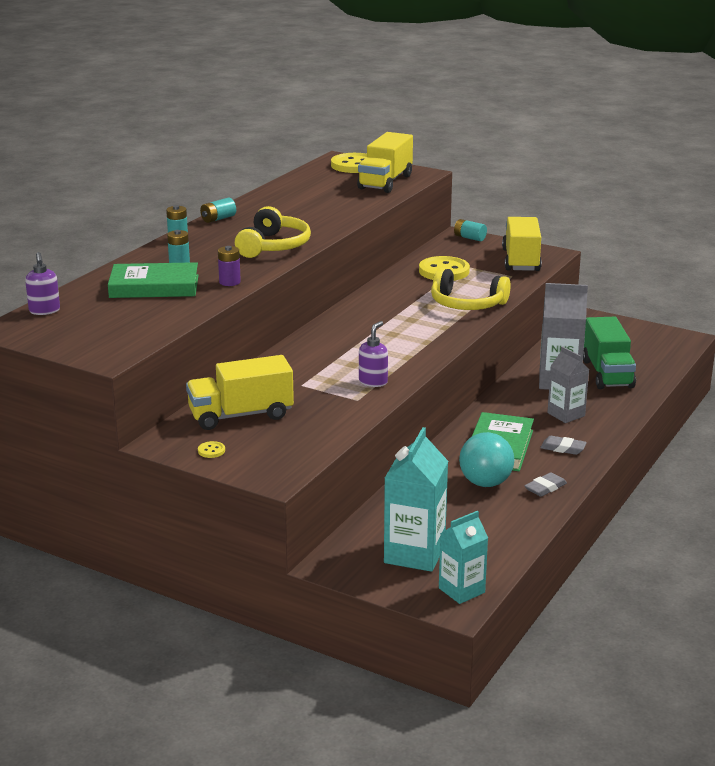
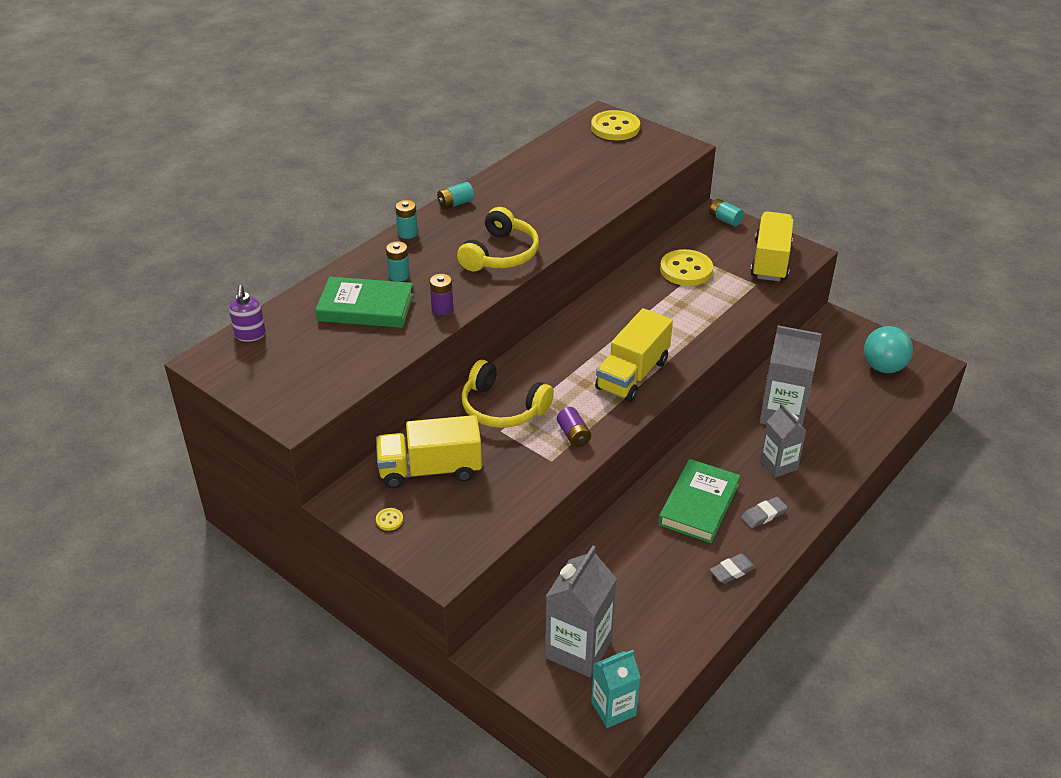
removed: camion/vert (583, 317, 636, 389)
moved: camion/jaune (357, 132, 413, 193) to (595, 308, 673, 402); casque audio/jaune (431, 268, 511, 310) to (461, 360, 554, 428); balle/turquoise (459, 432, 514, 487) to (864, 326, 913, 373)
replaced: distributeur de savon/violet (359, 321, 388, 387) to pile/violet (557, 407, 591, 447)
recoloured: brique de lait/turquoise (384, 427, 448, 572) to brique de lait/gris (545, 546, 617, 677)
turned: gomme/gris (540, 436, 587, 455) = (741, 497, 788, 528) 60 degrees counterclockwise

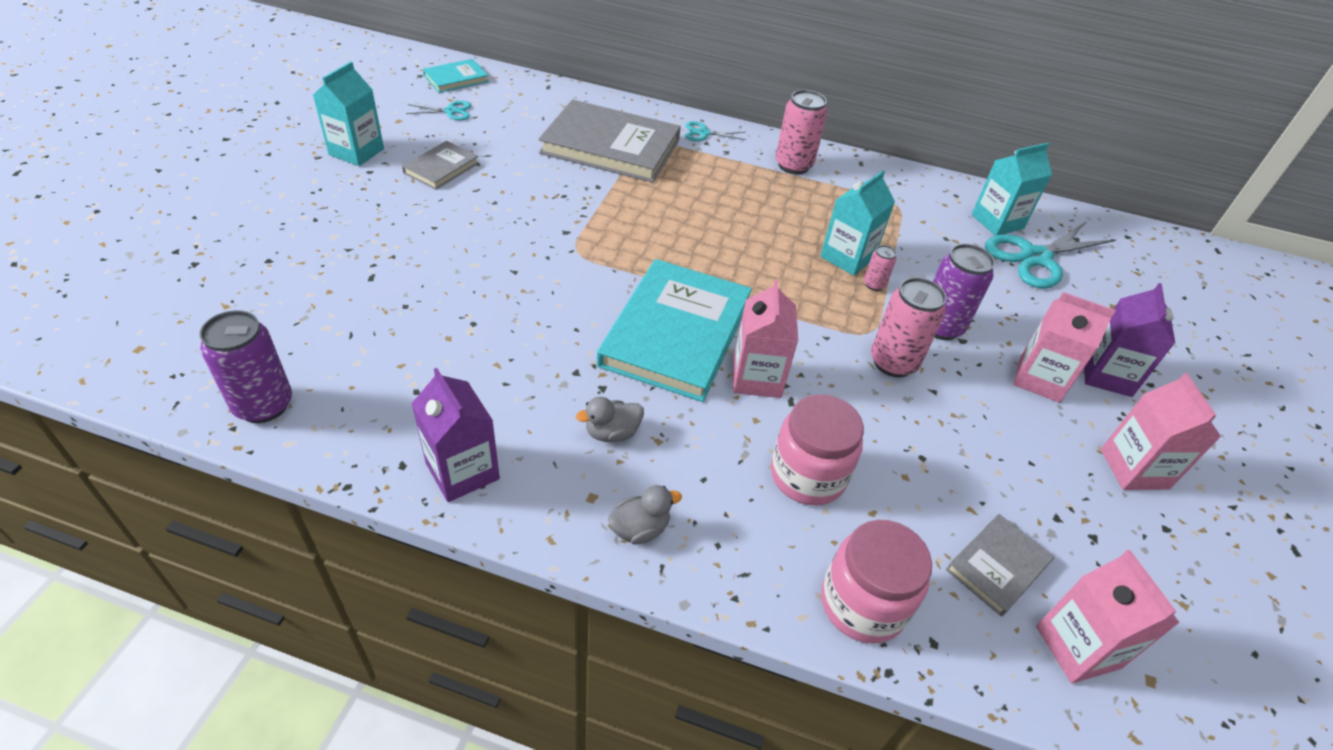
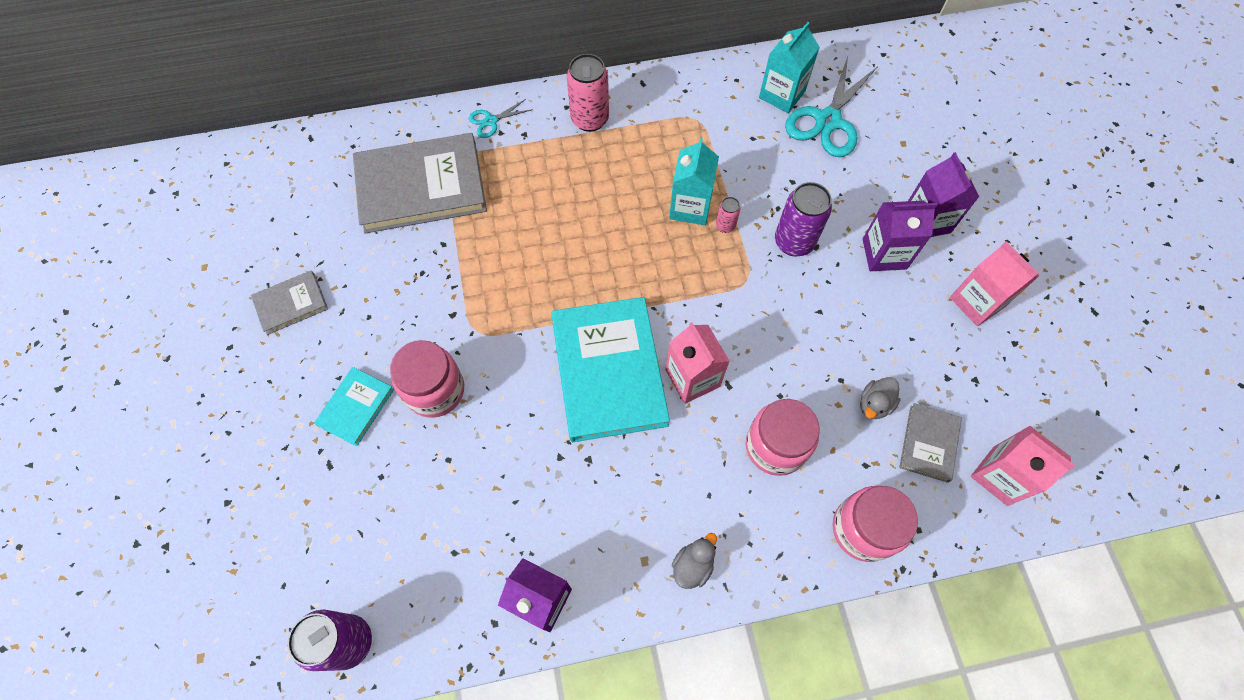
removed: brique de lait/turquoise (312, 62, 384, 166); ciseaux/turquoise (406, 101, 471, 120); canette/rose (871, 277, 946, 377)
added: bocal/rose (390, 340, 464, 418)
moved: livre/turquoise (423, 59, 489, 93) to (314, 367, 394, 446); canard/gris (576, 397, 644, 442) to (860, 377, 901, 419)
recoloured: brique de lait/rose (1013, 292, 1116, 403) to brique de lait/violet (863, 201, 937, 271)
turned: livre/gris (402, 141, 479, 190) = (251, 270, 328, 335) 60 degrees clockwise

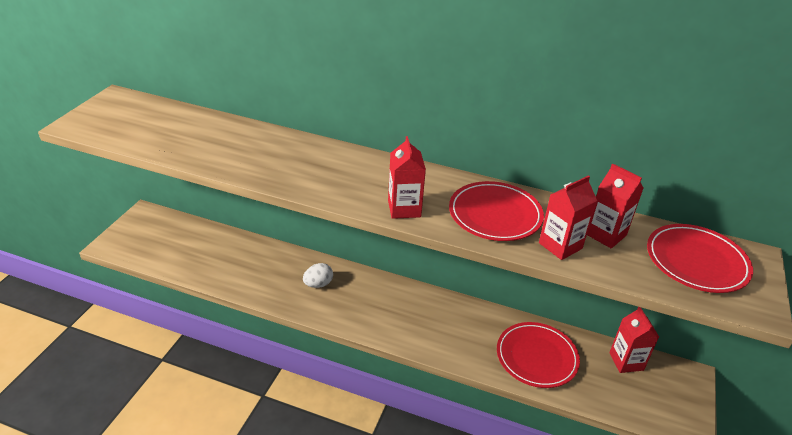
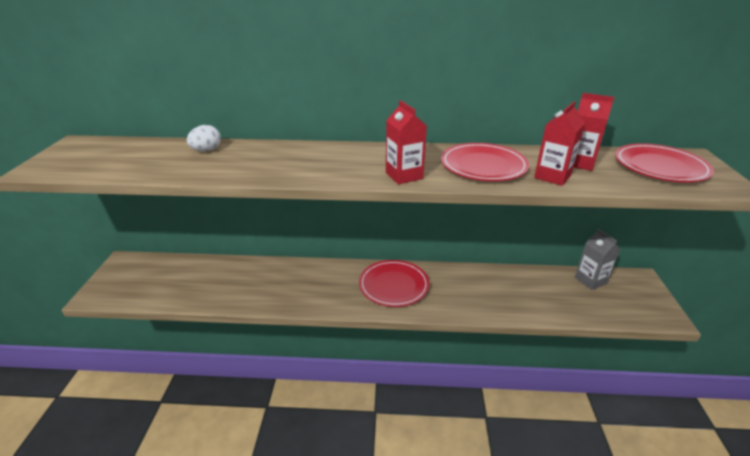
moved: œuf/blanc (303, 263, 333, 288) to (187, 125, 221, 151); assiette/rouge (497, 322, 580, 388) to (359, 260, 430, 307)
recoloured: brique de lait/rouge (609, 307, 659, 373) to brique de lait/gris (575, 229, 621, 290)

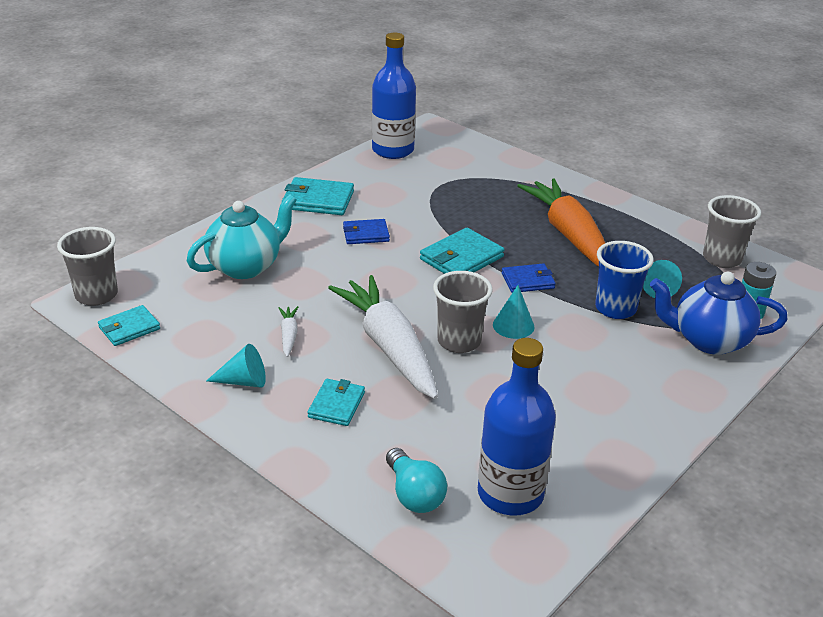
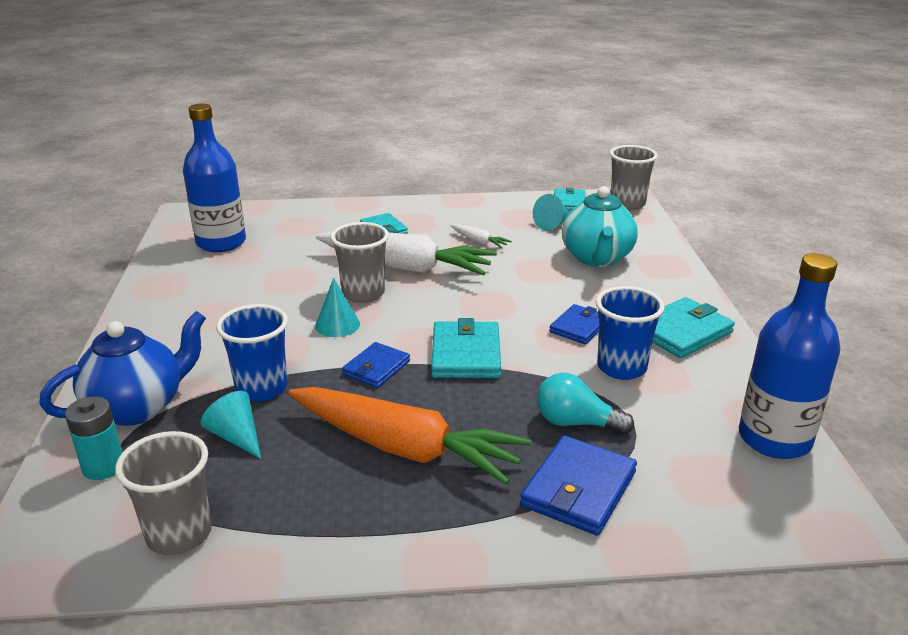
added: gobelet/bleu (596, 286, 665, 380); portefeuille/bleu (520, 435, 637, 536)
moved: cône/turquoise (206, 344, 266, 388) to (533, 194, 569, 231); ampoule/turquoise (386, 448, 447, 513) to (537, 373, 634, 435)

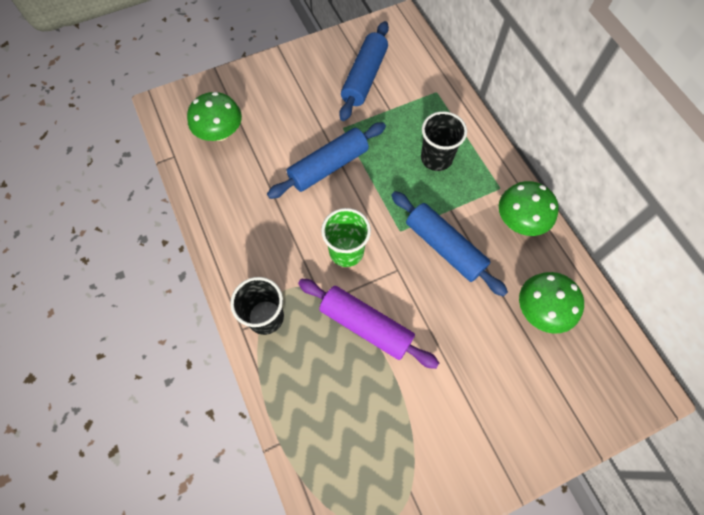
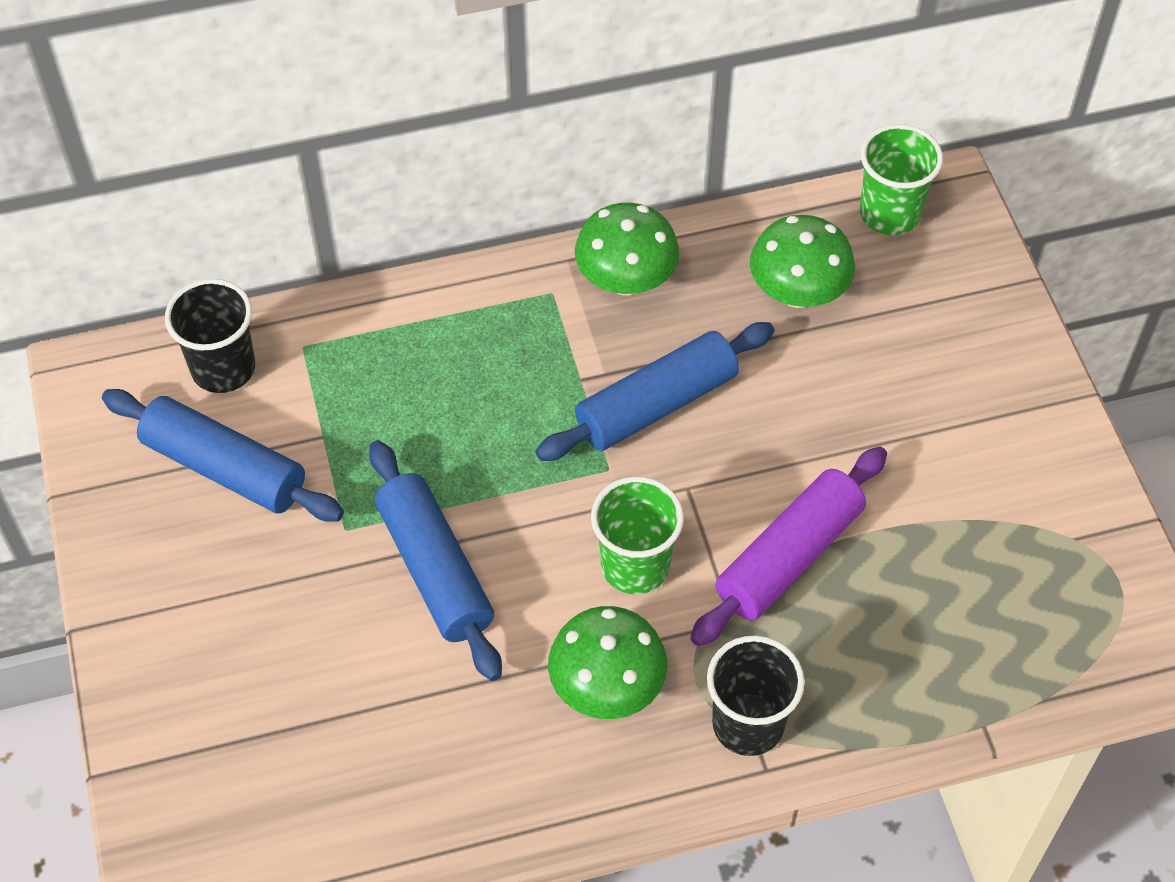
added: gobelet/vert (860, 124, 943, 235)
moved: champignon/vert (187, 92, 242, 141) to (548, 606, 668, 719); gobelet/noir (421, 111, 467, 171) to (165, 279, 255, 393)

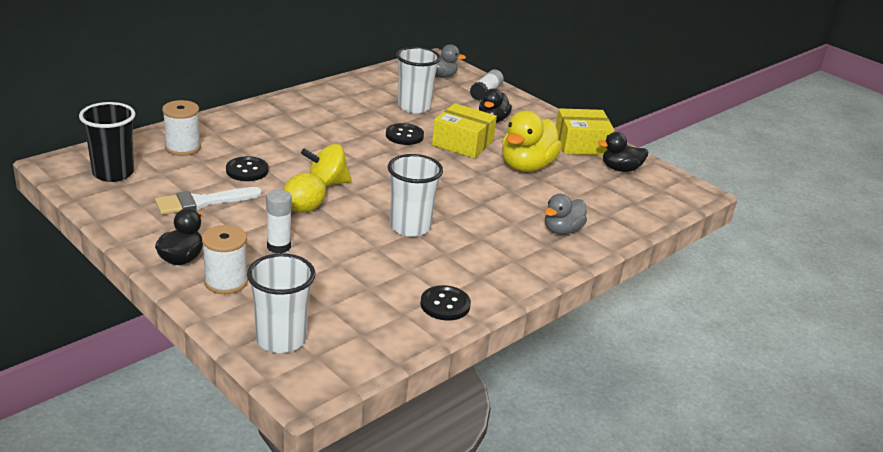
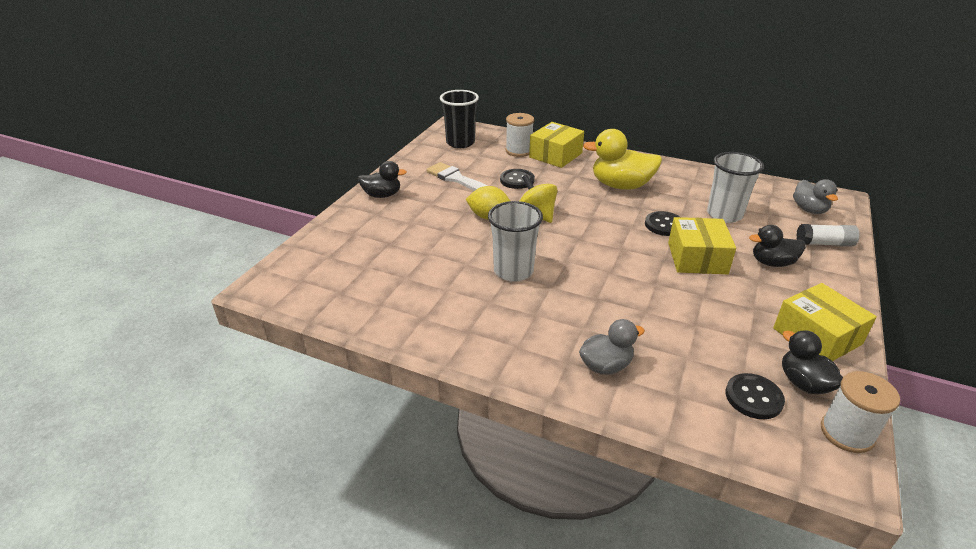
removed: bâton de colle/blanc (266, 189, 292, 253); gobelet/blanc (247, 253, 316, 353)
added: boîte/jaune (529, 122, 584, 168)
moved: canard/jaune (502, 111, 562, 172) to (583, 129, 662, 190); bobine/blanc (202, 225, 248, 294) to (821, 371, 900, 453); bouton/noir (420, 285, 471, 321) to (725, 373, 785, 419)
turned: canard/gris (545, 194, 587, 234) = (579, 319, 645, 375) 135 degrees clockwise

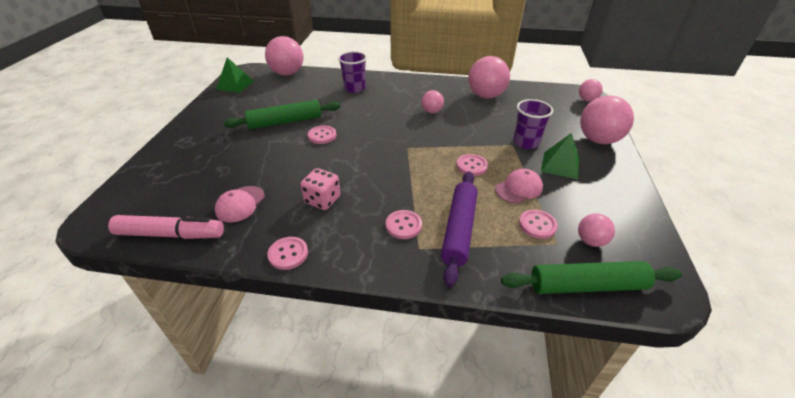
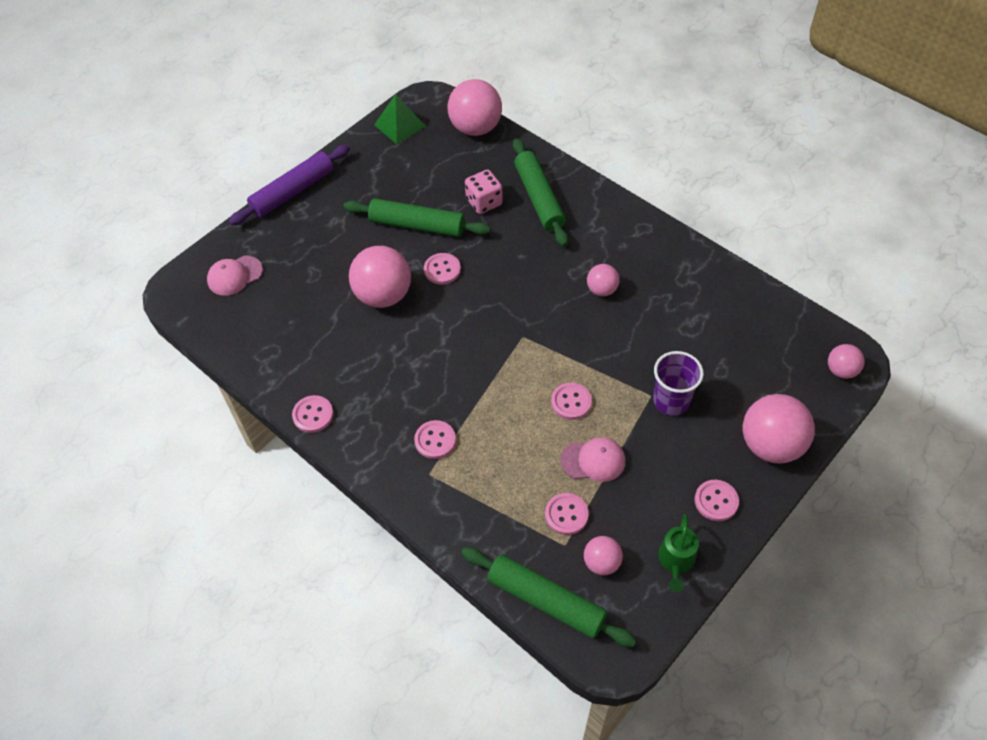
removed: pyramide/vert (541, 133, 579, 179); feutre/rose (108, 215, 224, 239)
added: bouton/rose (695, 480, 739, 521); arrosoir/vert (658, 514, 699, 592)
moved: balle/rose (469, 56, 510, 99) to (349, 246, 411, 308); dé/rose (300, 168, 340, 210) to (465, 169, 503, 214); rouleau à pâtisserie/violet (441, 171, 478, 287) to (229, 145, 350, 226); casquette/rose (215, 186, 265, 222) to (207, 256, 263, 296)
replaced: gobelet/violet (338, 51, 367, 93) to rouleau à pâtisserie/vert (513, 138, 568, 247)

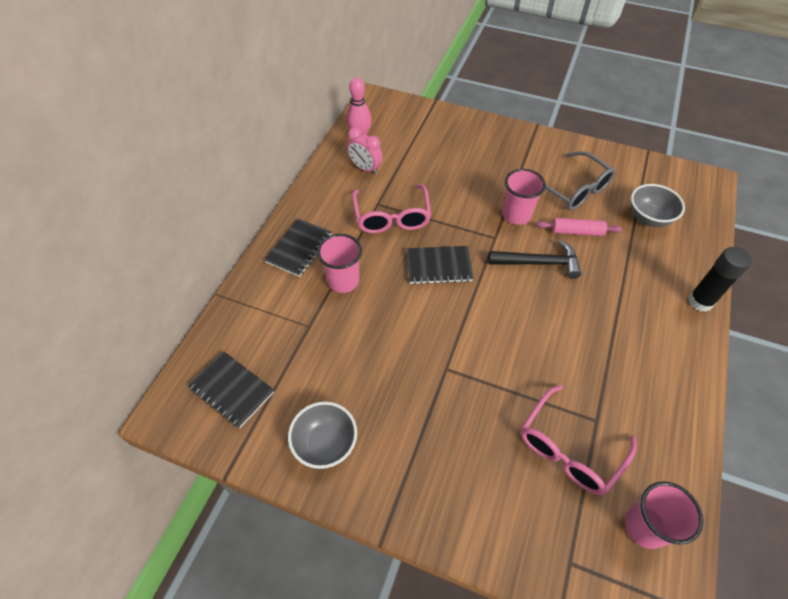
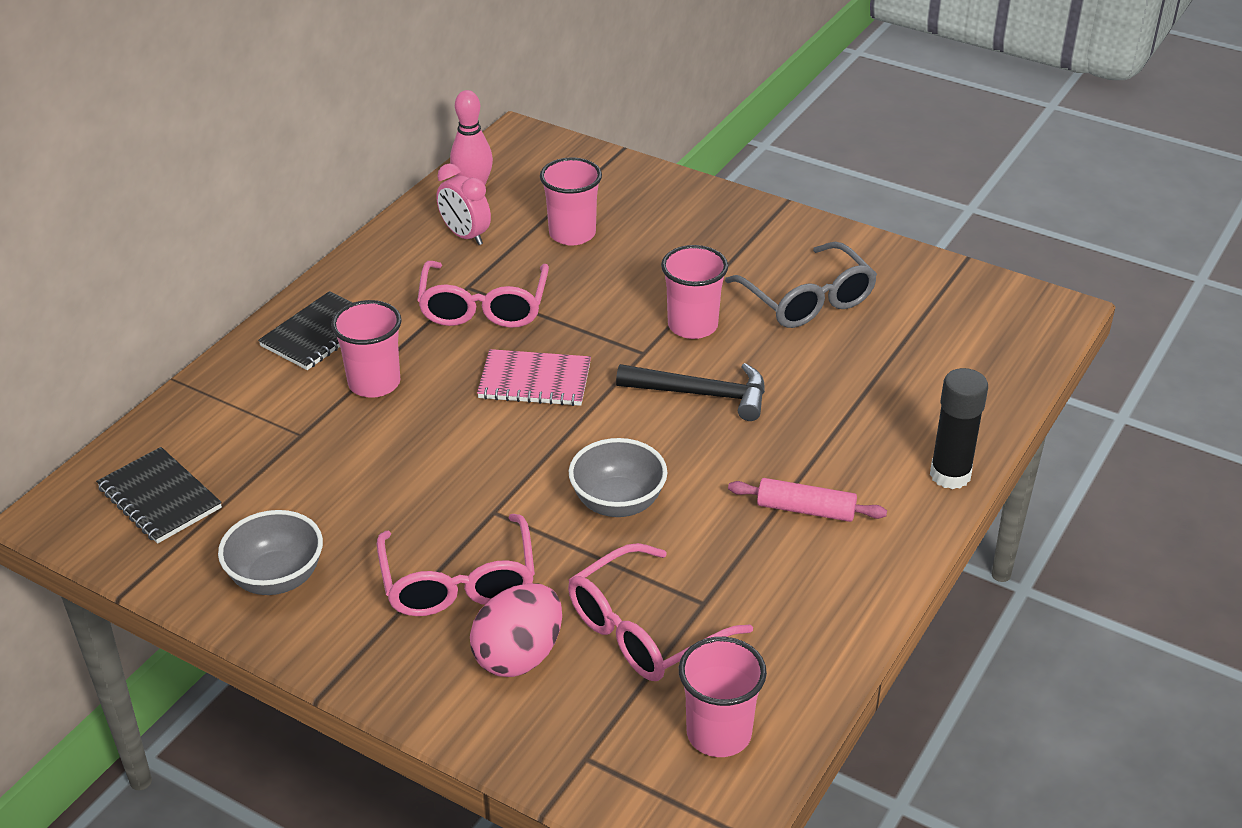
added: gobelet/rose (540, 157, 602, 245); lunettes/rose (377, 514, 535, 616); œuf/rose (470, 583, 562, 677)
moved: bol/gris (631, 184, 685, 227) to (569, 438, 667, 517); rouleau à pâtisserie/rose (536, 218, 623, 236) to (728, 478, 887, 522)
recoloured: carnet/noir (407, 246, 474, 285) to carnet/rose (477, 349, 591, 406)

